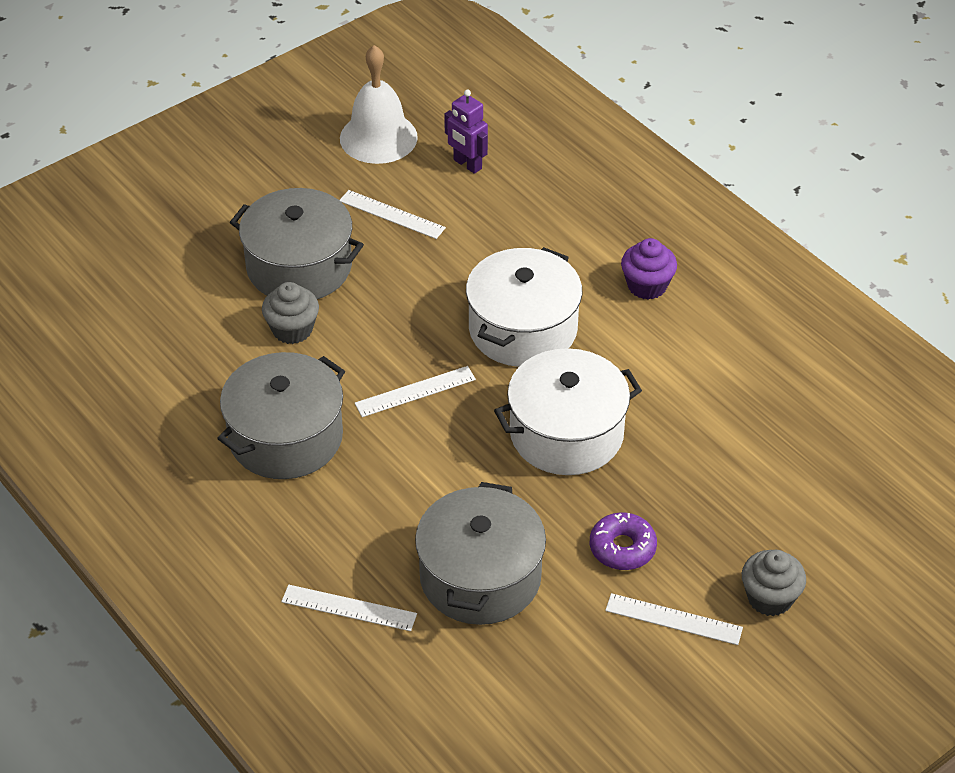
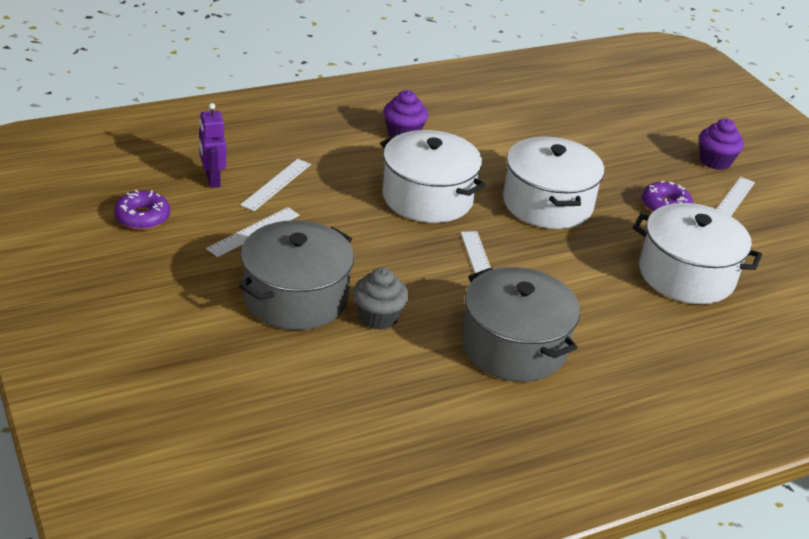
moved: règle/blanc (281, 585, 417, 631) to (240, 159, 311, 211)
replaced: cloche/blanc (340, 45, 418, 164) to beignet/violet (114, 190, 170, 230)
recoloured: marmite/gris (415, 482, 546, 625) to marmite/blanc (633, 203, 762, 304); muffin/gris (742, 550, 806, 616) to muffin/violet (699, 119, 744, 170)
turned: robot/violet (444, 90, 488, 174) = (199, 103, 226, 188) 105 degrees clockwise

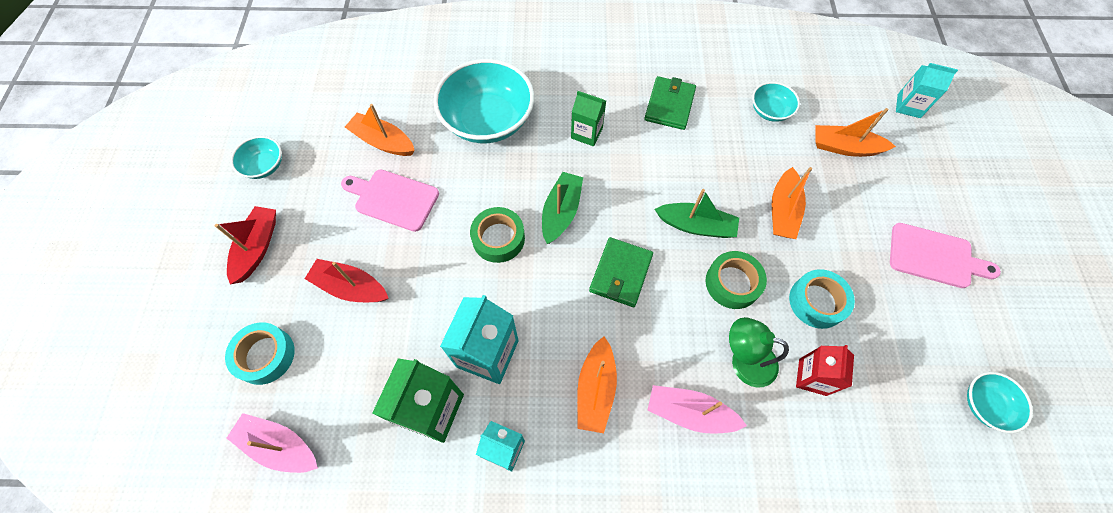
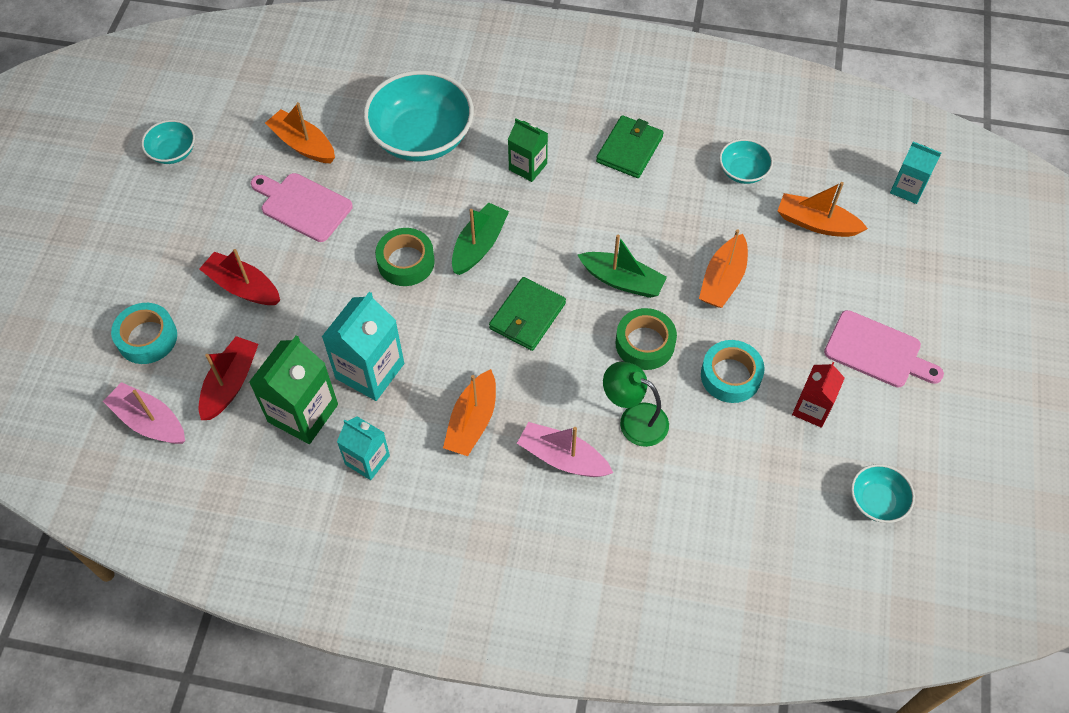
moved: bateau/rouge (215, 206, 276, 284) to (199, 336, 258, 420); brique de lait/rouge (796, 345, 854, 396) to (792, 362, 845, 428)

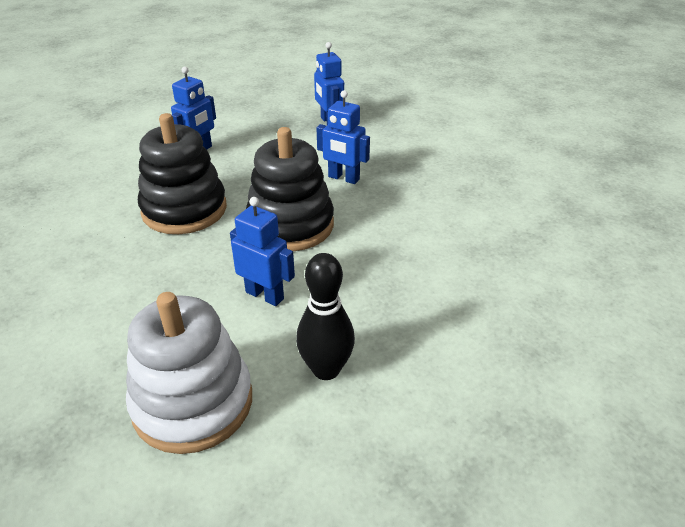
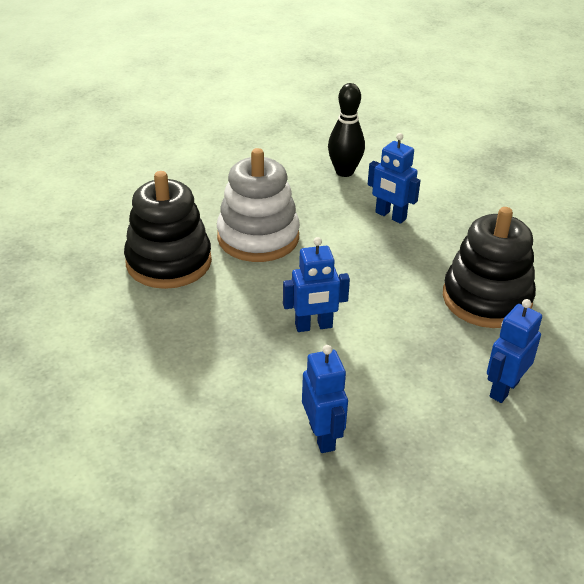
moved: jouet à empiler/noir (246, 127, 334, 251) to (124, 171, 212, 289); jouet à empiler/blanc (126, 292, 252, 454) to (217, 148, 300, 262)
turned: robot/bleu (317, 90, 370, 184) = (283, 237, 350, 332) 135 degrees clockwise

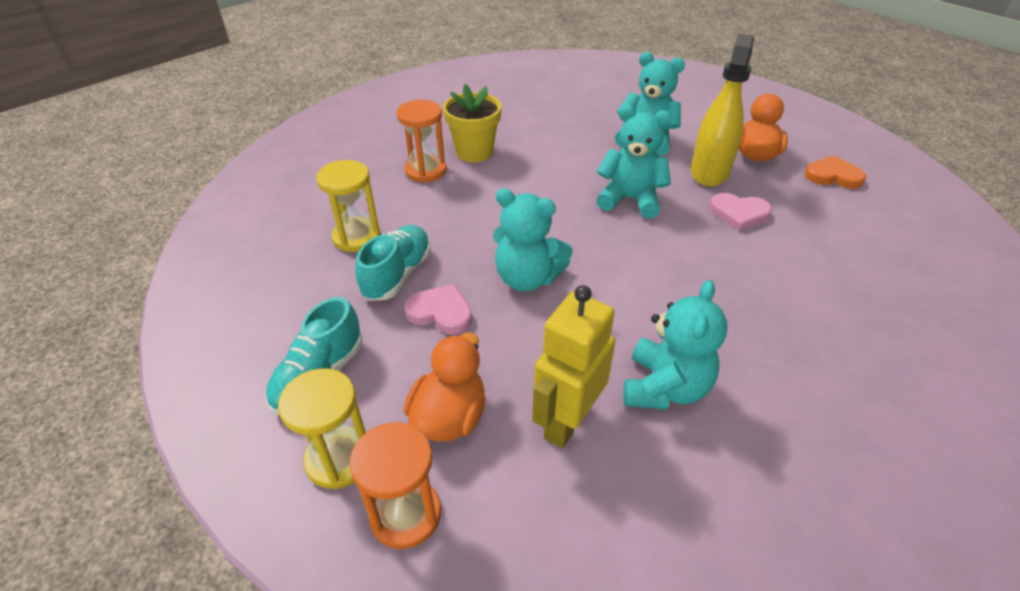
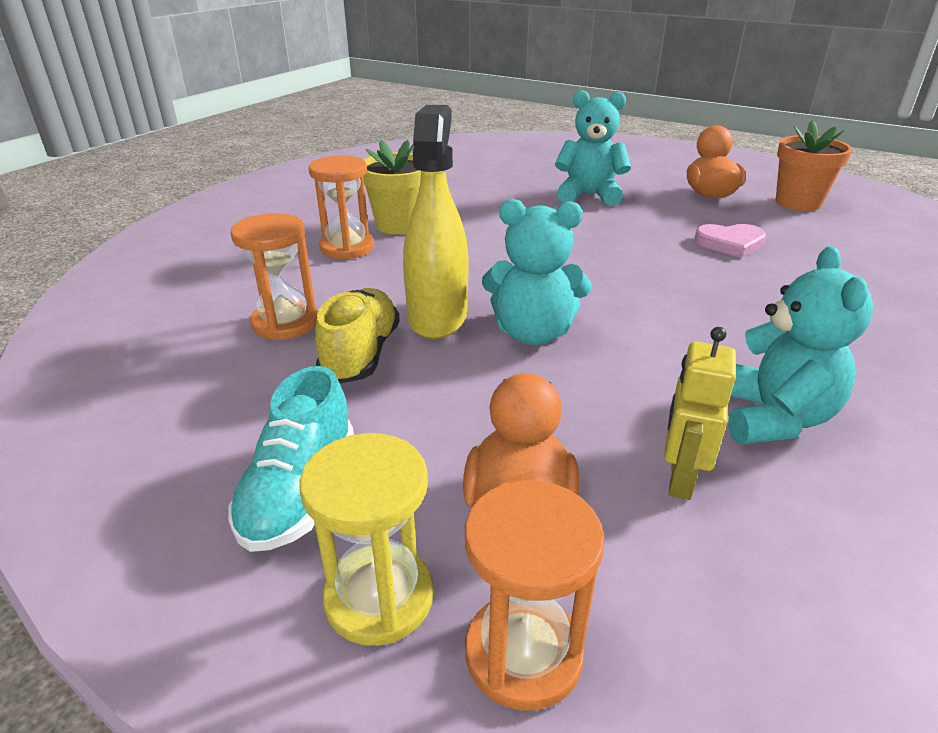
removed: ours en peluche/turquoise (596, 105, 672, 218); cœur/rose (404, 284, 472, 335)
moved: vaporisateur/jaune (691, 33, 754, 187) to (403, 105, 468, 339)
replaced: cœur/orange (804, 155, 866, 189) to pot de fleurs/orange (776, 120, 852, 211)
recoloured: sablier/jaune (316, 160, 381, 252) to sablier/orange (231, 213, 317, 340); chaussure/turquoise (355, 225, 431, 301) to chaussure/jaune (315, 288, 400, 384)
resized: robot/jaune (532, 285, 616, 448) = (664, 327, 736, 500) x0.66

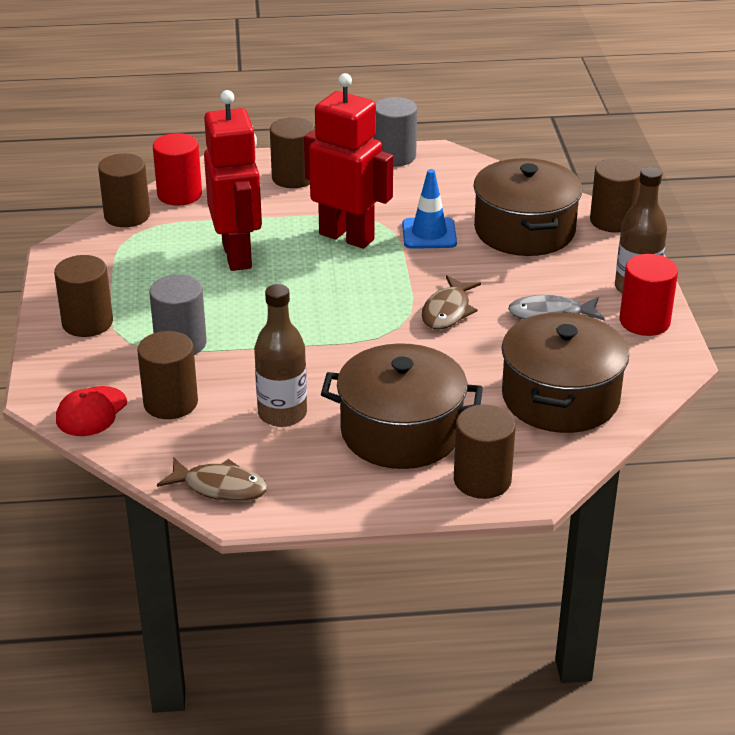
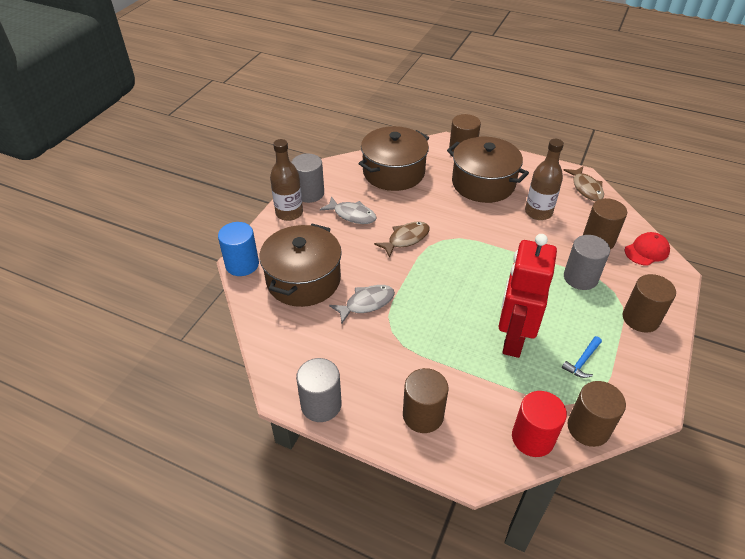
removed: robot/rouge (304, 73, 393, 249)
added: marteau/bleu (562, 336, 602, 378)
replaced: cône de chantier/bleu (402, 169, 457, 249) to poisson/gris (329, 285, 395, 323)
recoloured: cylindre/marron (590, 158, 642, 233) to cylindre/bleu (218, 222, 259, 276); cylindre/rouge (620, 254, 678, 336) to cylindre/gris (291, 154, 324, 203)
turned: poisson/marron (157, 458, 268, 502) = (563, 167, 604, 201) 150 degrees counterclockwise

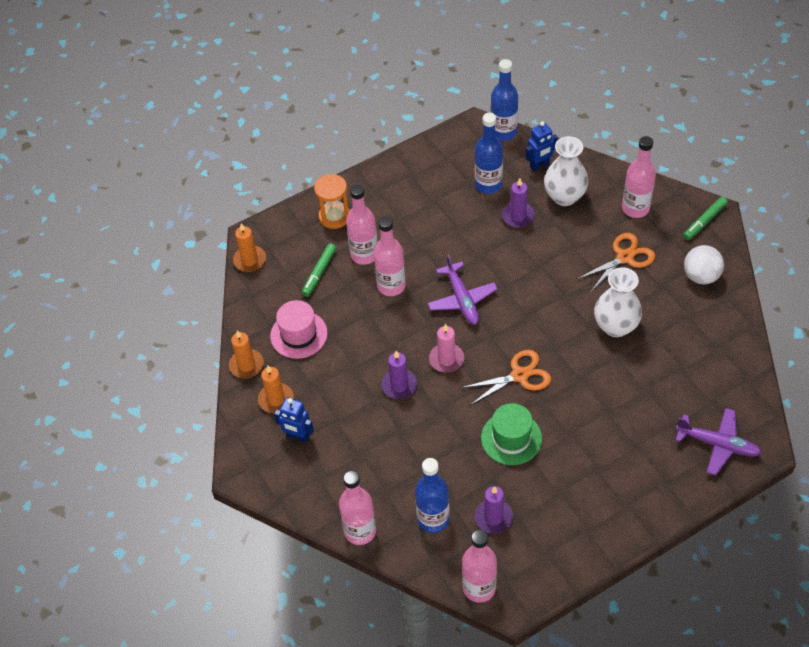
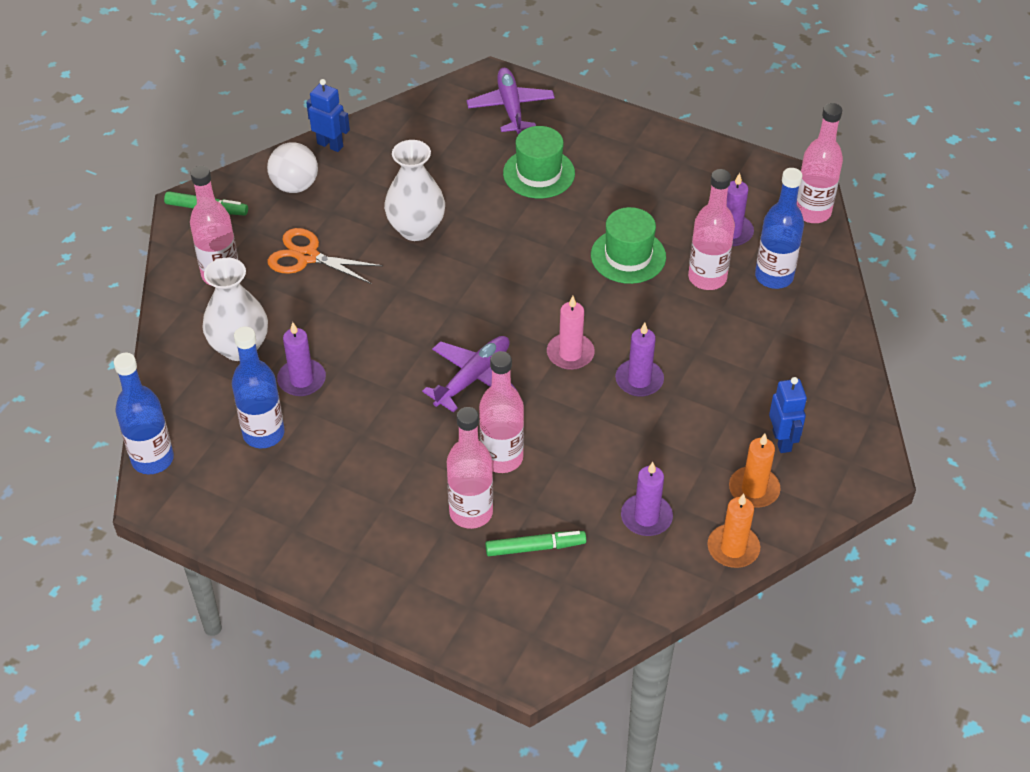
removed: sablier/orange (314, 174, 350, 229); bougie/orange (233, 223, 266, 272); ciseaux/orange (461, 350, 551, 405)
added: chapeau/vert (503, 126, 575, 198)
moved: robot/bleu (526, 121, 558, 171) to (306, 79, 350, 152); bouteille/rose (339, 471, 376, 545) to (688, 169, 735, 290)
replaced: chapeau/rose (270, 300, 328, 359) to bougie/violet (621, 462, 673, 536)

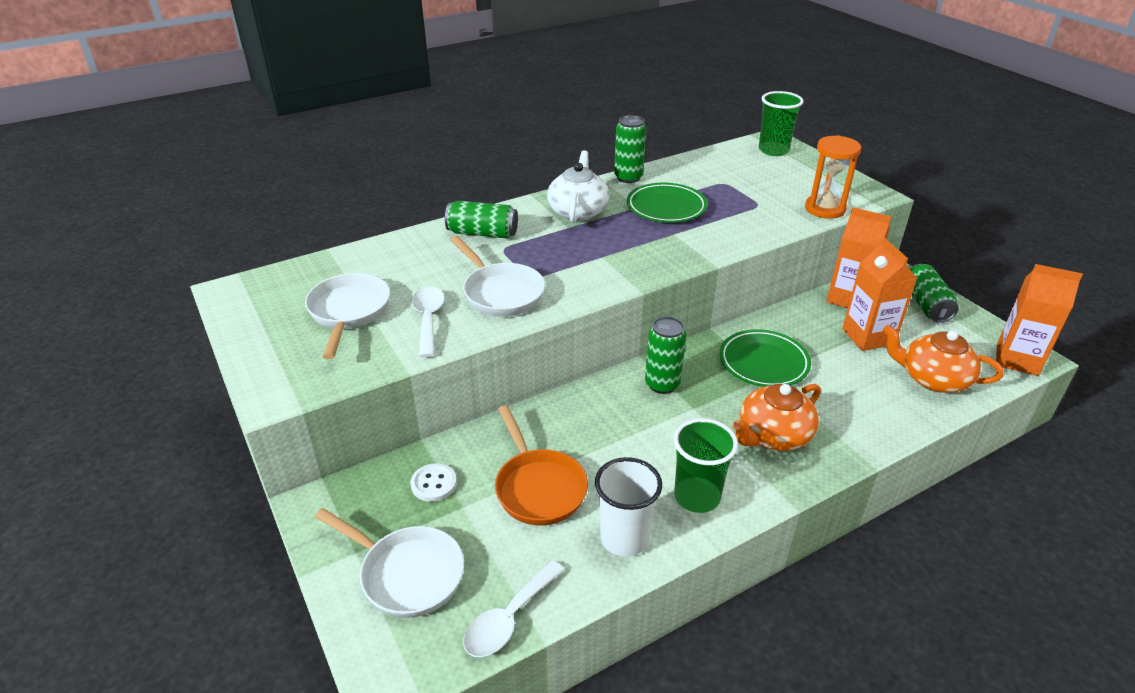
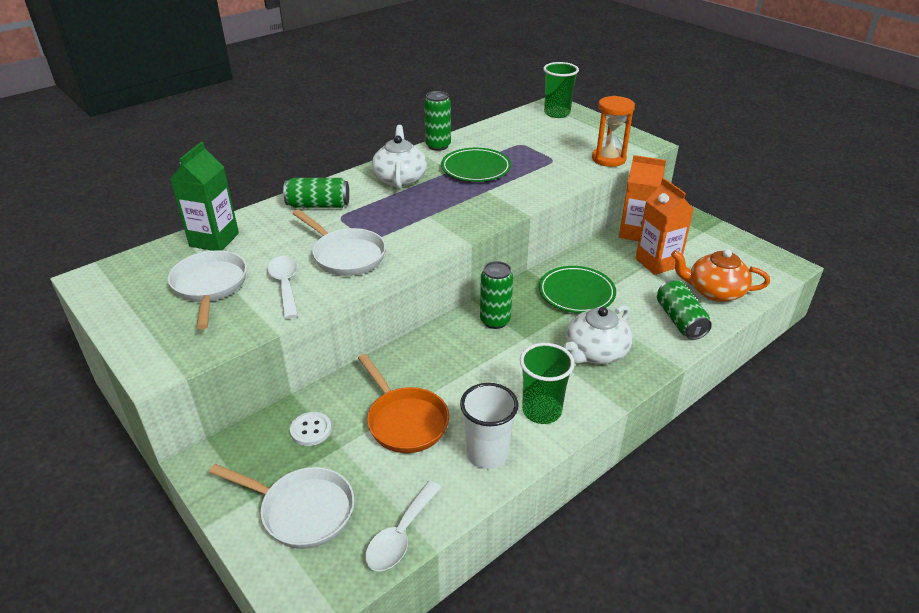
removed: brique de lait/orange (996, 264, 1083, 376)
added: brique de lait/vert (170, 142, 239, 251)
moved: canette/vert (910, 264, 959, 323) to (657, 280, 712, 340)
recoloured: théière/orange (732, 384, 821, 451) to théière/blanc (564, 305, 632, 364)

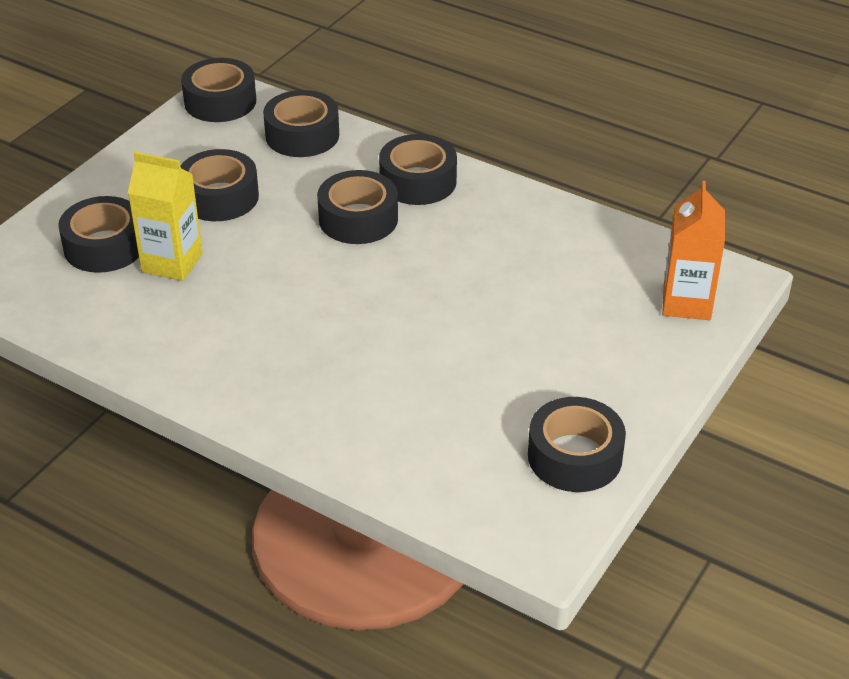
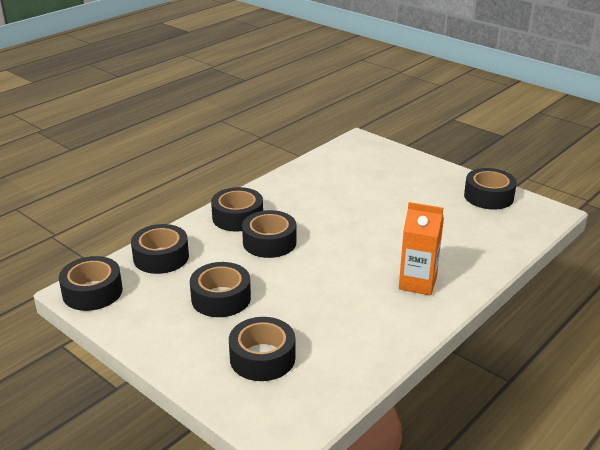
removed: brique de lait/jaune (128, 152, 203, 281)
moved: brique de lait/orange (662, 181, 725, 320) to (399, 202, 444, 296)

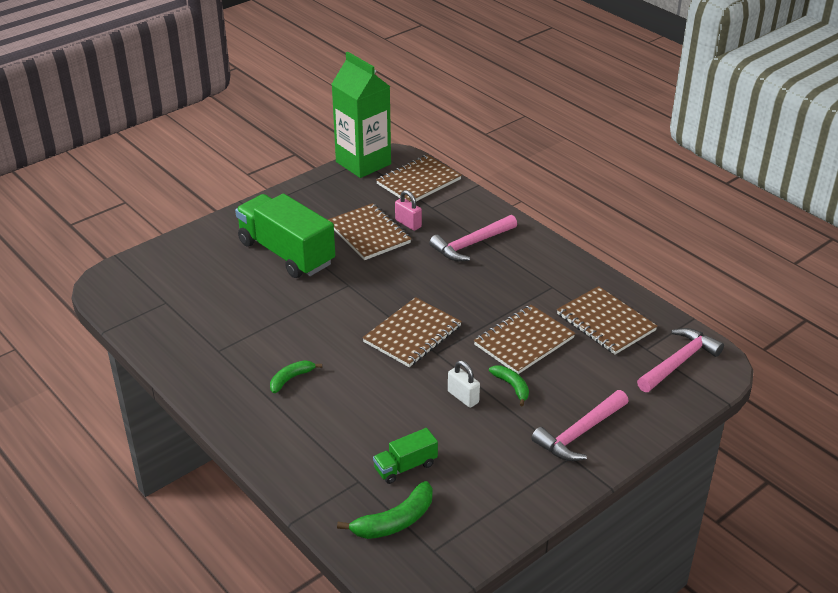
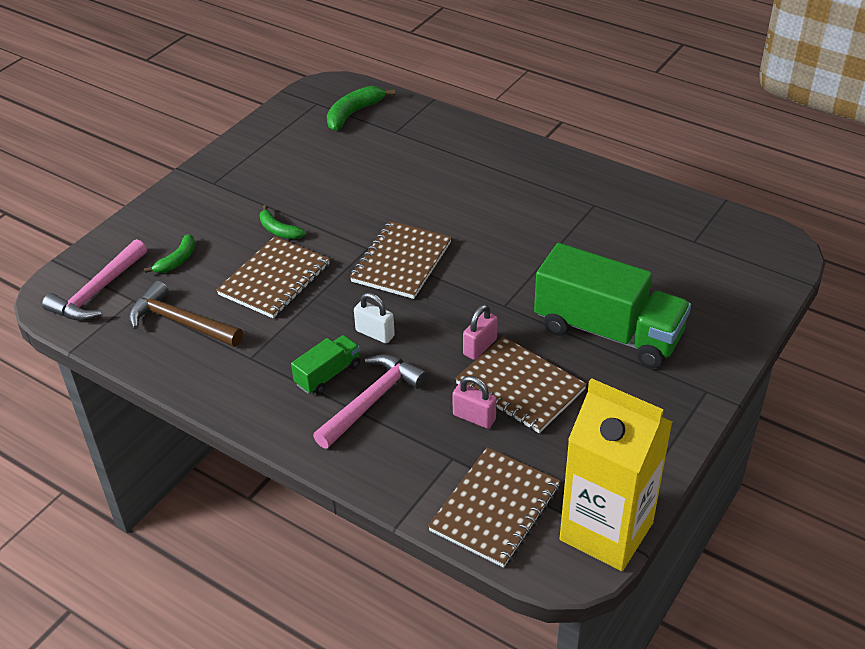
removed: marteau/rose (531, 390, 629, 461)
added: cadenas/rose (463, 304, 498, 360)
moved: banane/vert (270, 360, 322, 393) to (144, 234, 195, 273); cadenas/blanc (448, 360, 480, 408) to (354, 292, 395, 343); camion/vert (373, 428, 438, 484) to (291, 335, 360, 395)
replaced: carnet/marron (557, 286, 657, 354) to marteau/marron (129, 281, 243, 347)
recoloured: brique de lait/vert (332, 52, 391, 178) to brique de lait/jaune (560, 378, 672, 571)

